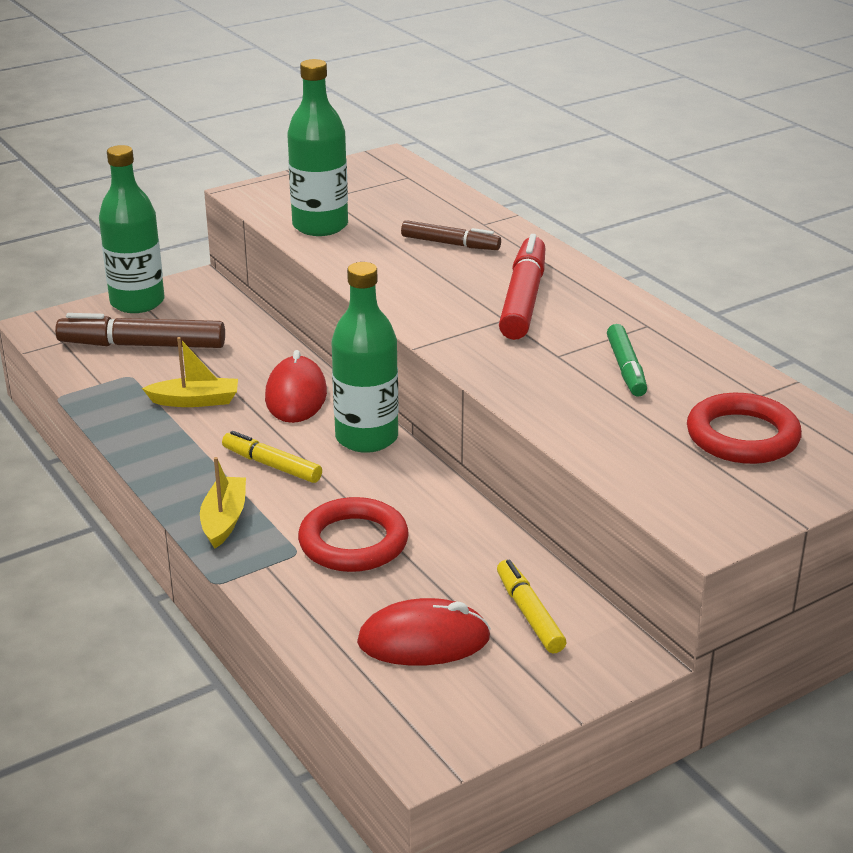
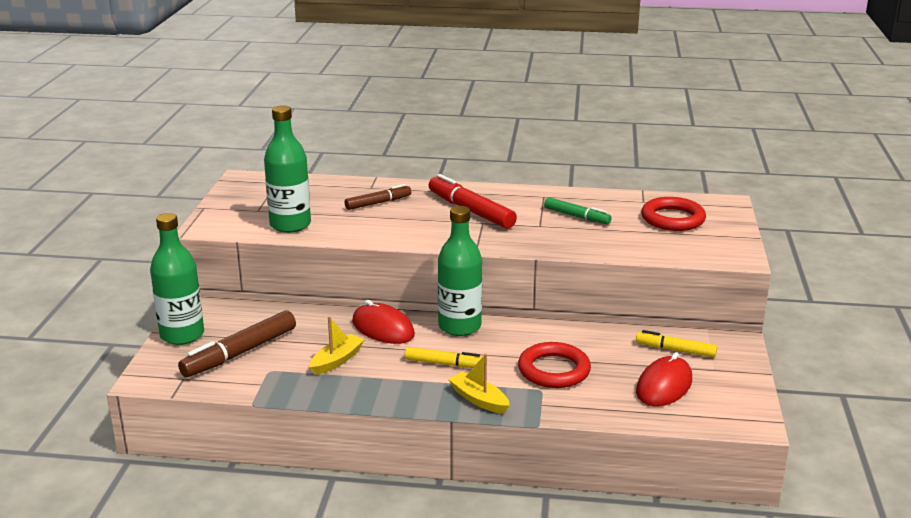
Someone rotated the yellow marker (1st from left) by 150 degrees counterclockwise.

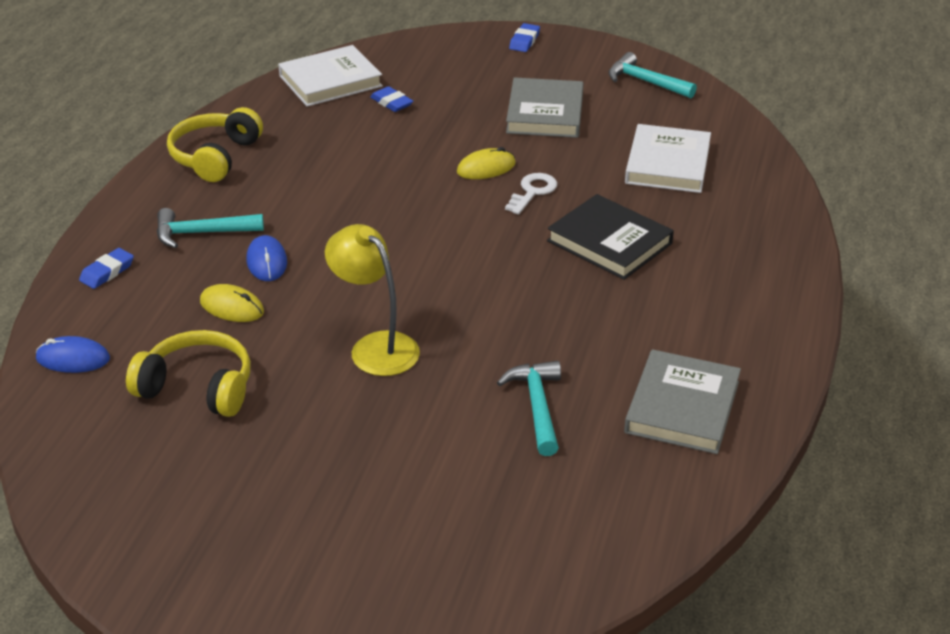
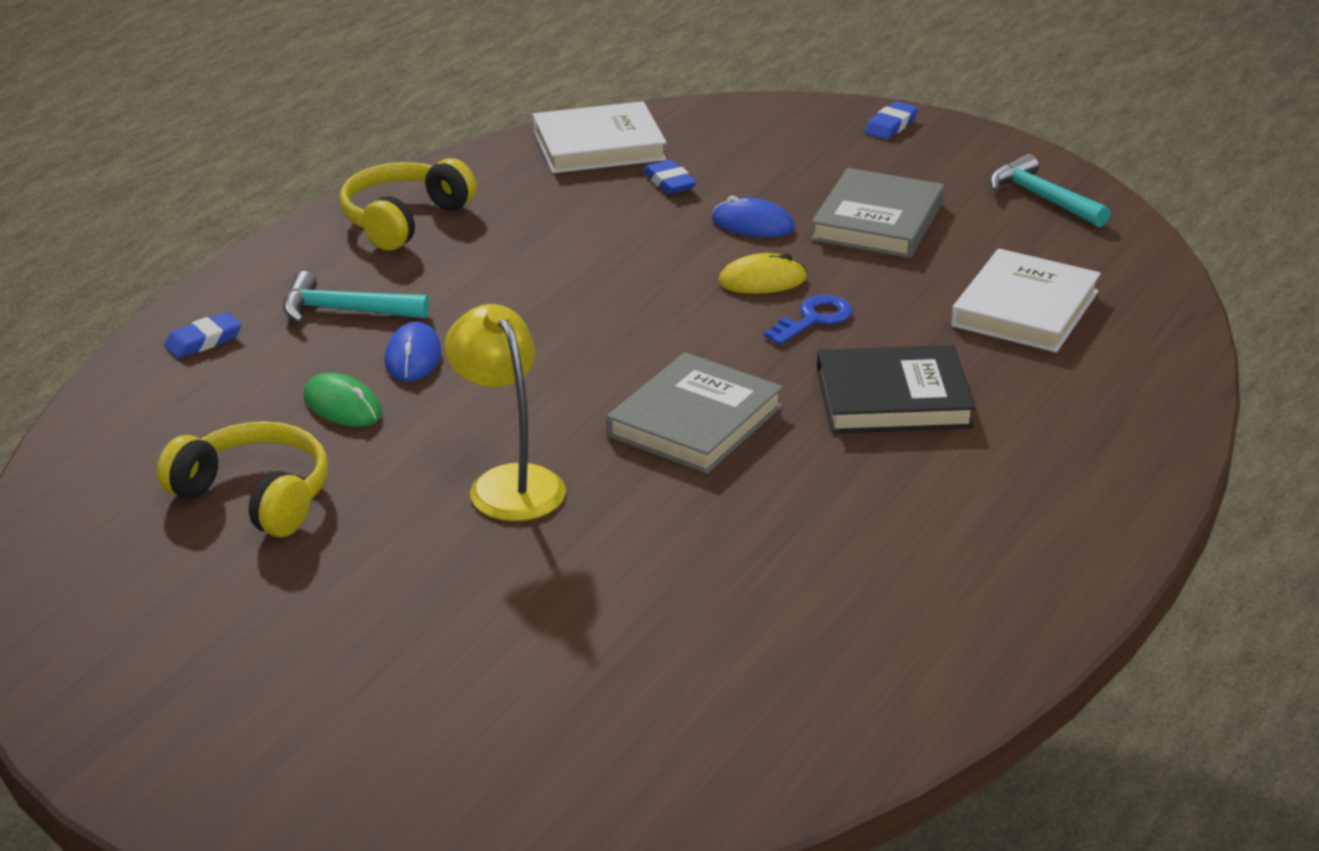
Someone carried the blue mouse (1st from left in the first image).
Someone repainted the yellow mouse (1st from left), which became the green mouse.
Someone took away the turquoise hammer (2nd from left).
Someone repainted the white key, which became the blue key.
Someone rotated the black book by 60 degrees counterclockwise.
Someone carried the grey book (2nd from left in the first image).

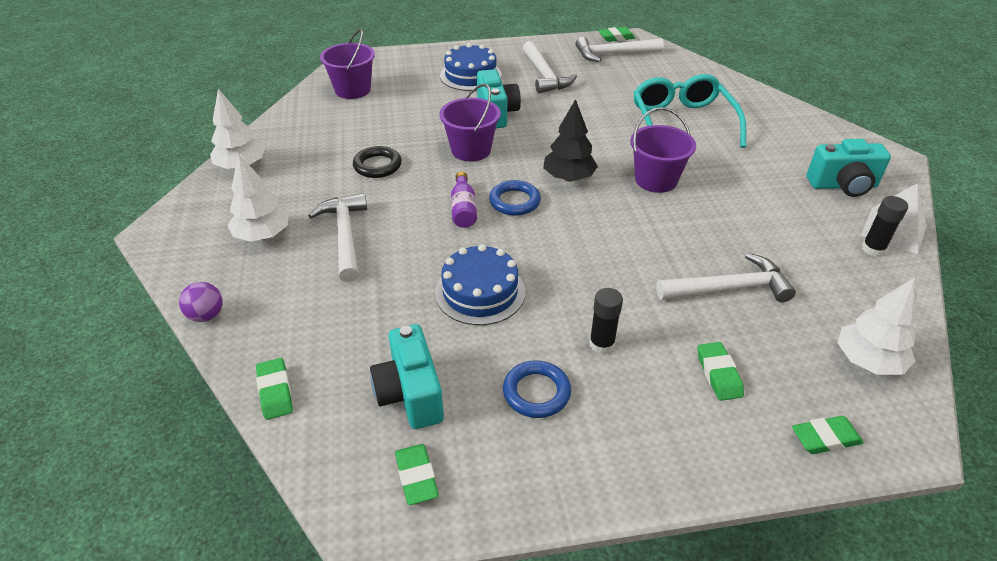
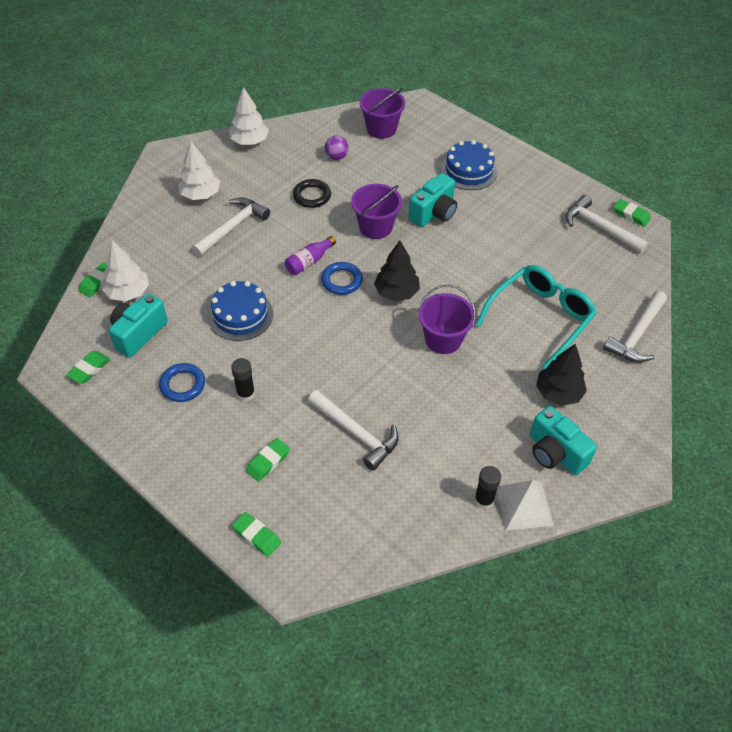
Someone carried the purple ball.
Someone carried the white hammer (2nd from left in the first image).
Someone carried the white tree (3rd from left in the first image).
Someone put down the black tree (2nd from left).

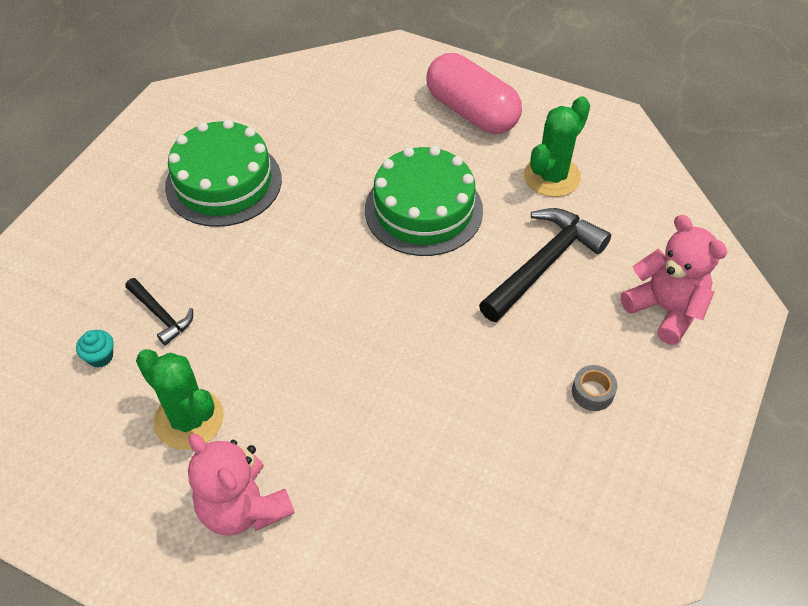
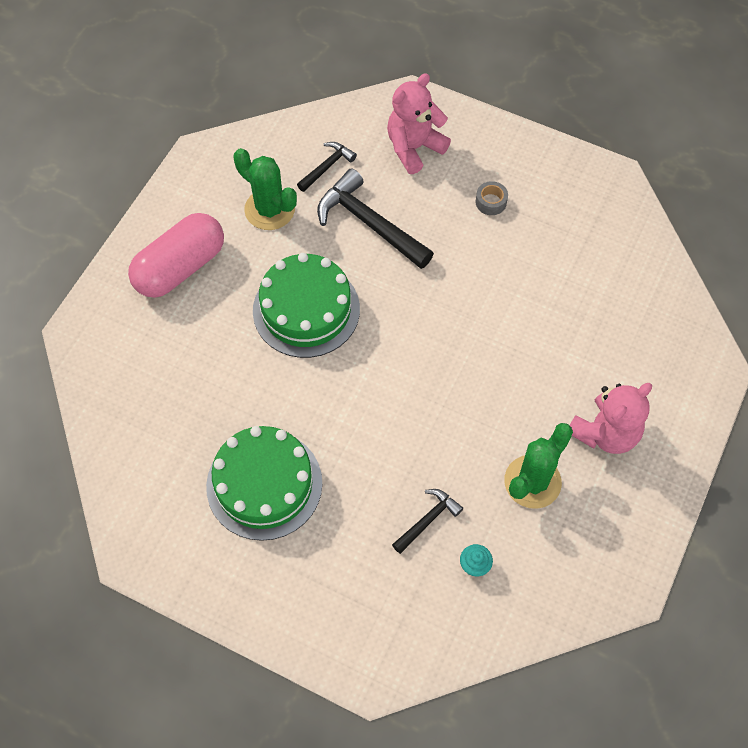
Someone put down the black hammer (1st from left).

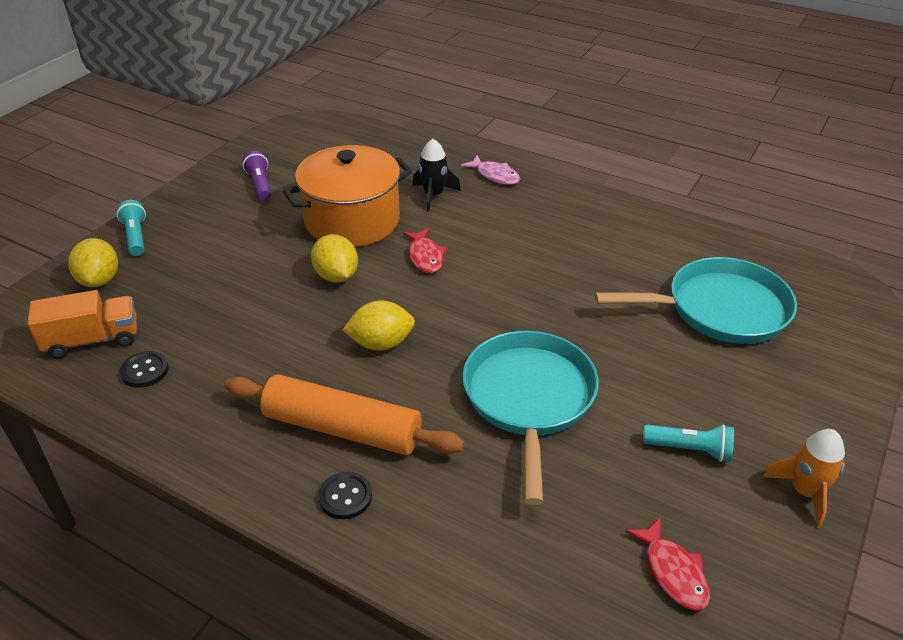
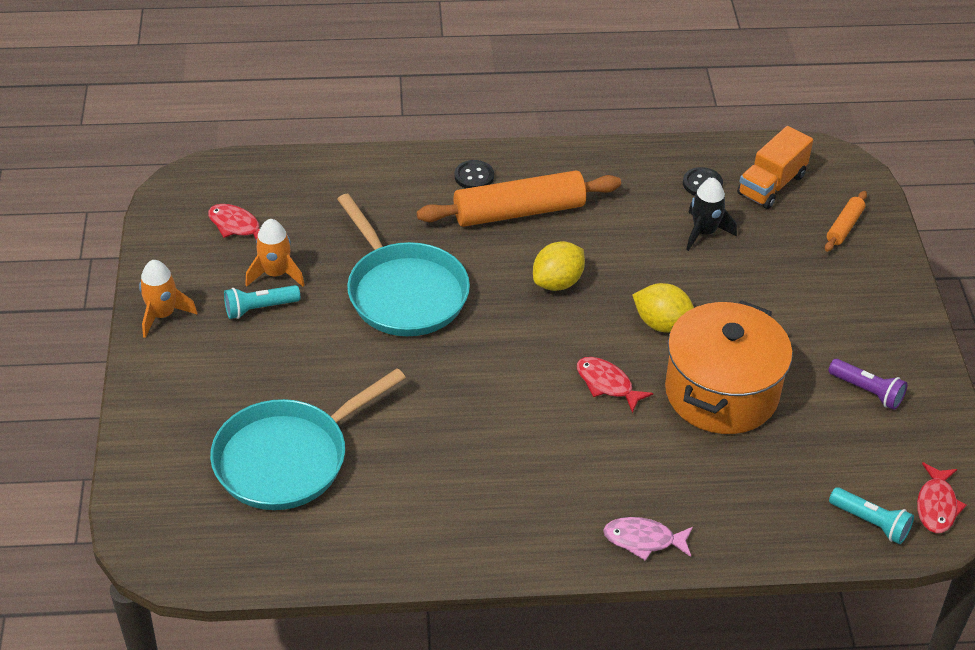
Someone swapped the yellow lemon (1st from left) for the orange rolling pin (2nd from left).
Someone carried the turquoise flashlight (1st from left in the first image).
Someone carried the black rocket.
Someone put down the orange rocket (2nd from left).
Someone put down the red fish (3rd from left).

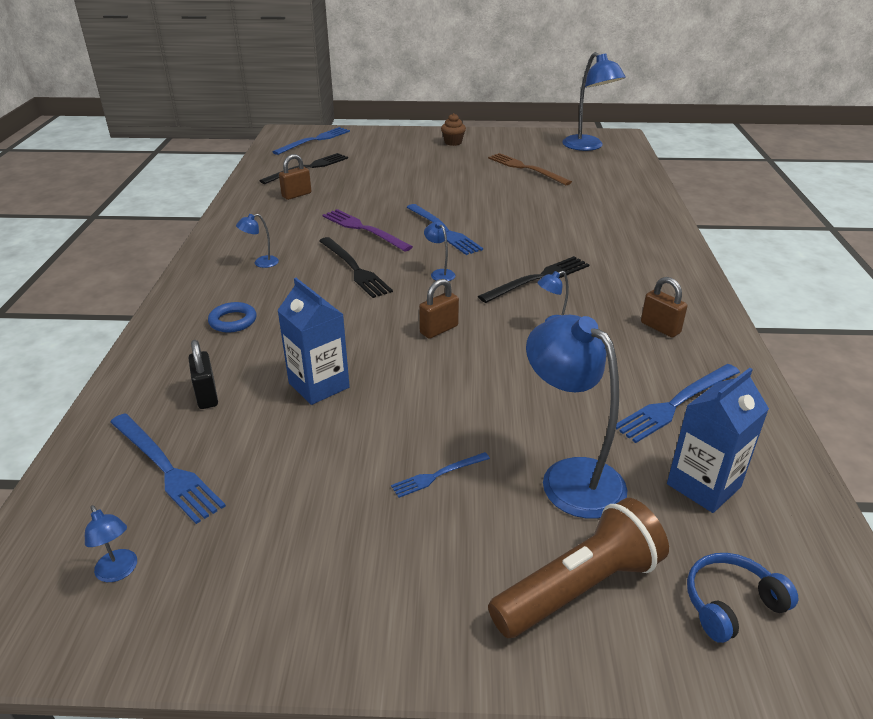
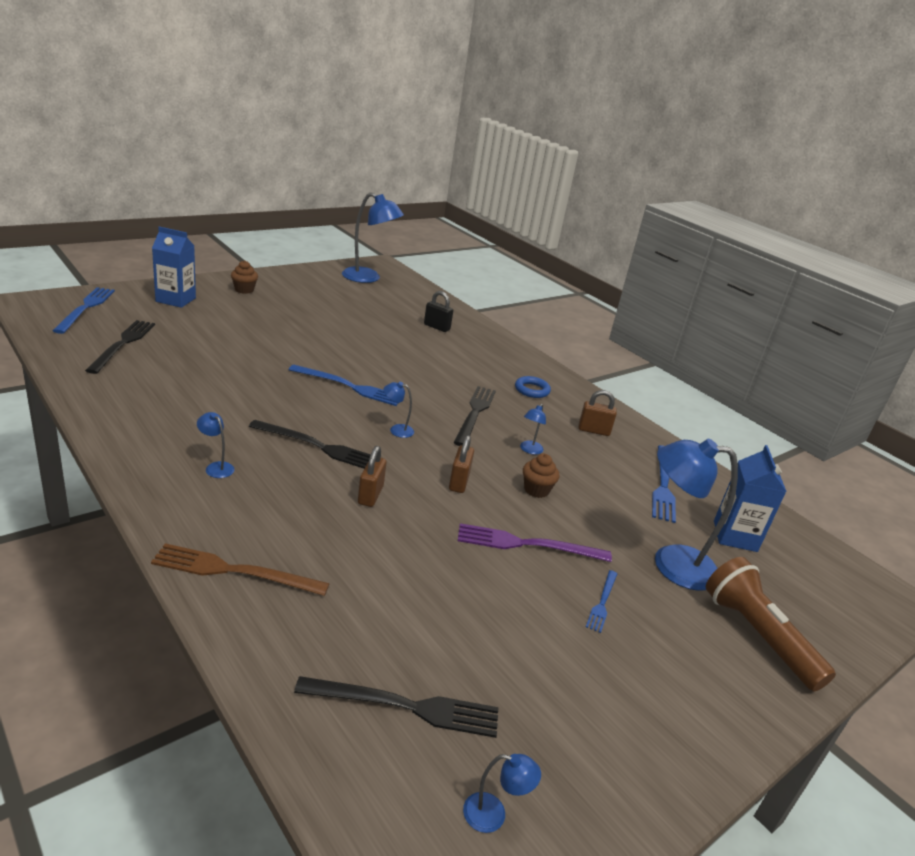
Someone repainted the blue fork (1st from left), which became the black fork (3rd from left).
Someone carried the black padlock.
Someone carried the blue ring.
Someone rotated the blue lamp (2nd from left in the first image) by 105 degrees clockwise.
Someone carried the blue carton (1st from left).
Someone carried the brown padlock (1st from left).
Someone carried the purple fork.
Someone carried the brown fork.
Someone rotated the brown flashlight by 45 degrees counterclockwise.
Someone took away the blue headphones.
Someone put down the brown cupcake (2nd from left).

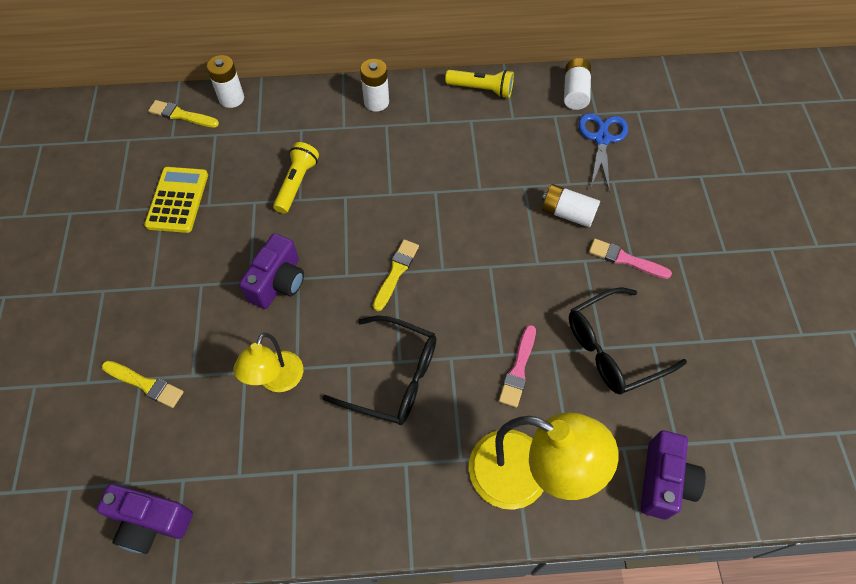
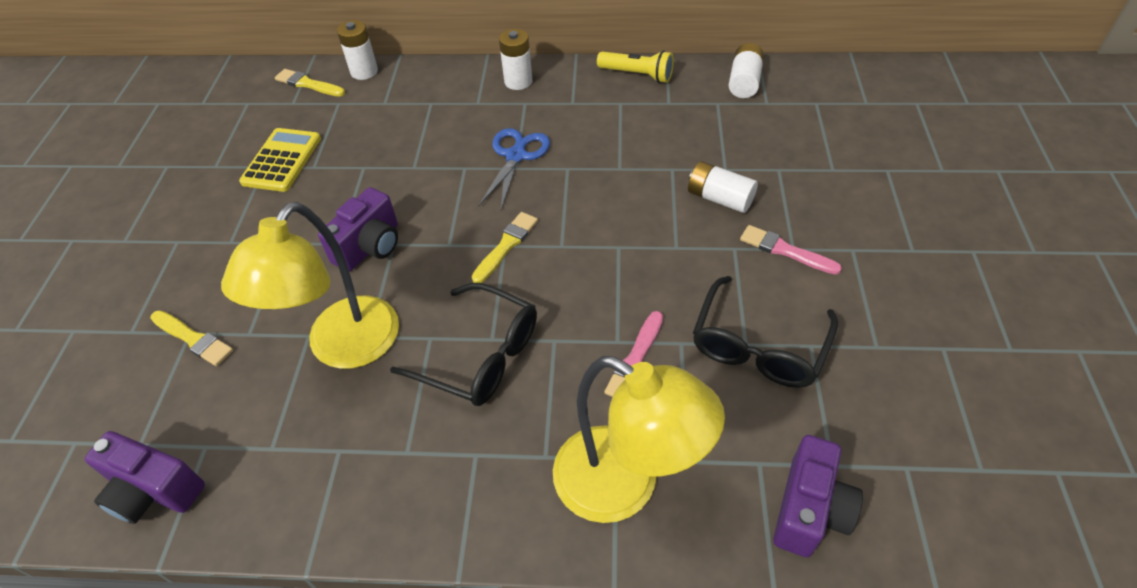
Someone scaled the yellow lamp (1st from left) by 1.69.
Someone took away the yellow flashlight (1st from left).
Someone rotated the black glasses (2nd from left) by 45 degrees counterclockwise.
Someone carried the blue scissors.

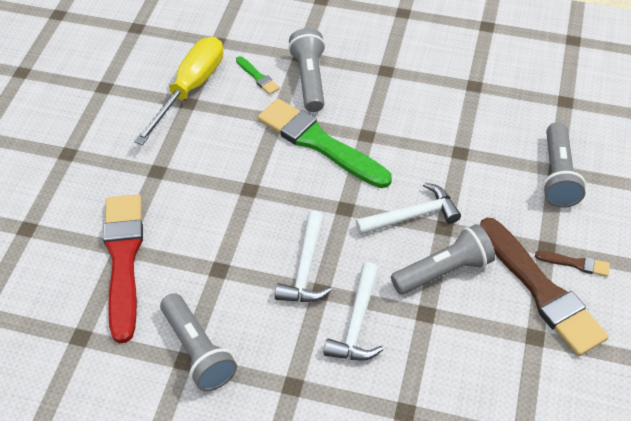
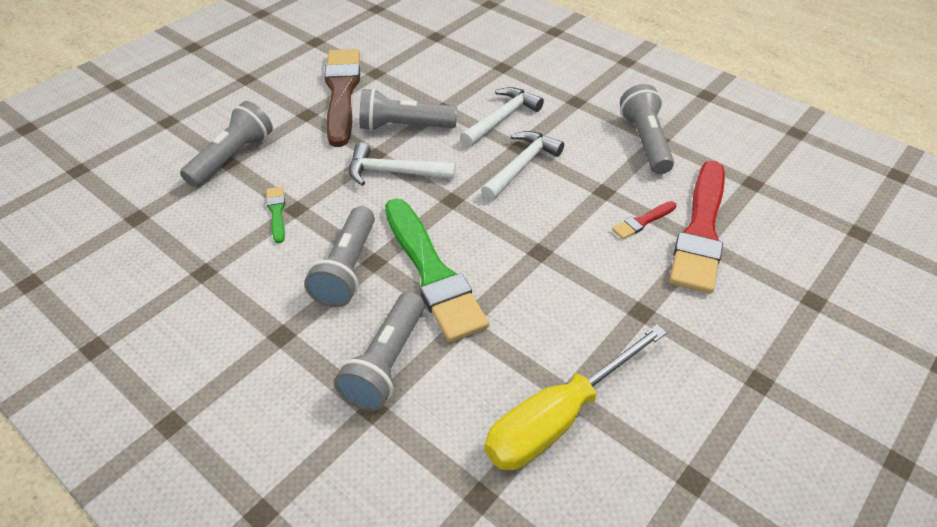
Someone carried the green brush (1st from left).
Someone took away the brown brush (2nd from left).
Someone put down the grey flashlight (2nd from left).
Someone put down the red brush (1st from left).

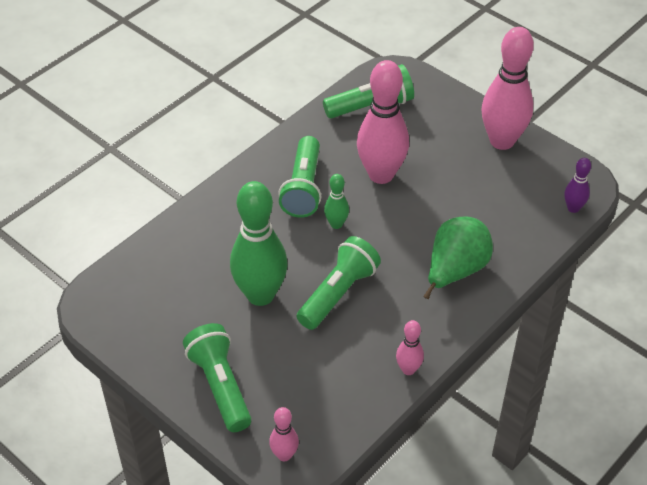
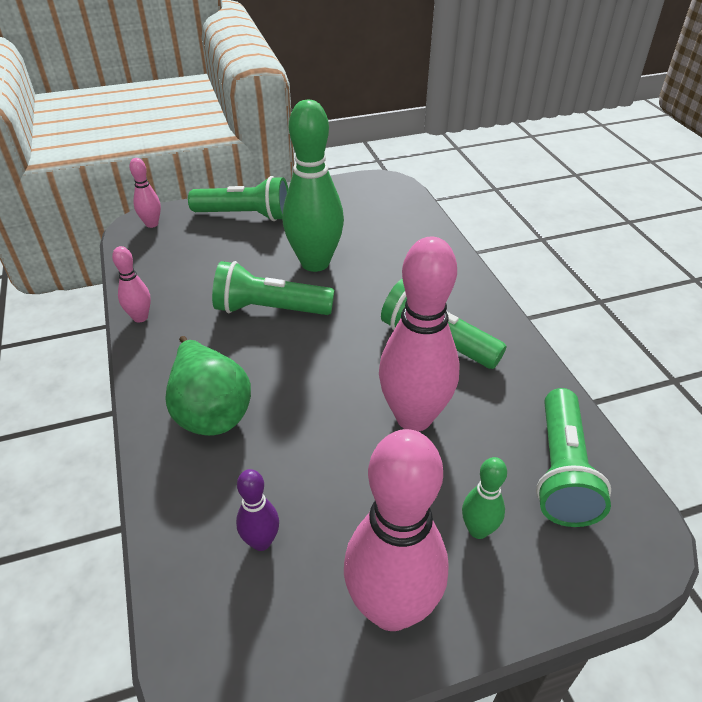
Someone rotated the green flashlight (3rd from left in the first image) by 120 degrees clockwise.
Someone carried the green bowling pin (2nd from left).
Someone carried the purple bowling pin.

